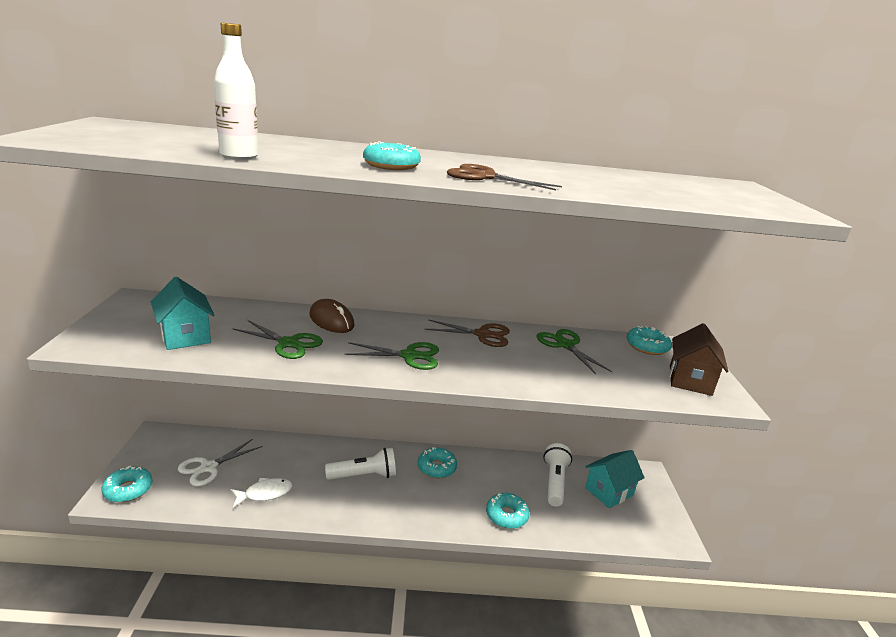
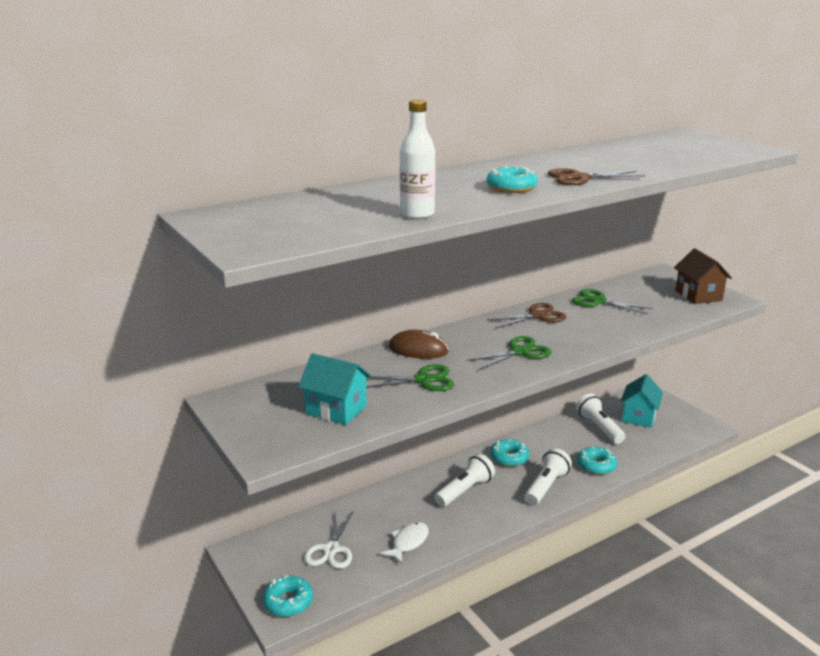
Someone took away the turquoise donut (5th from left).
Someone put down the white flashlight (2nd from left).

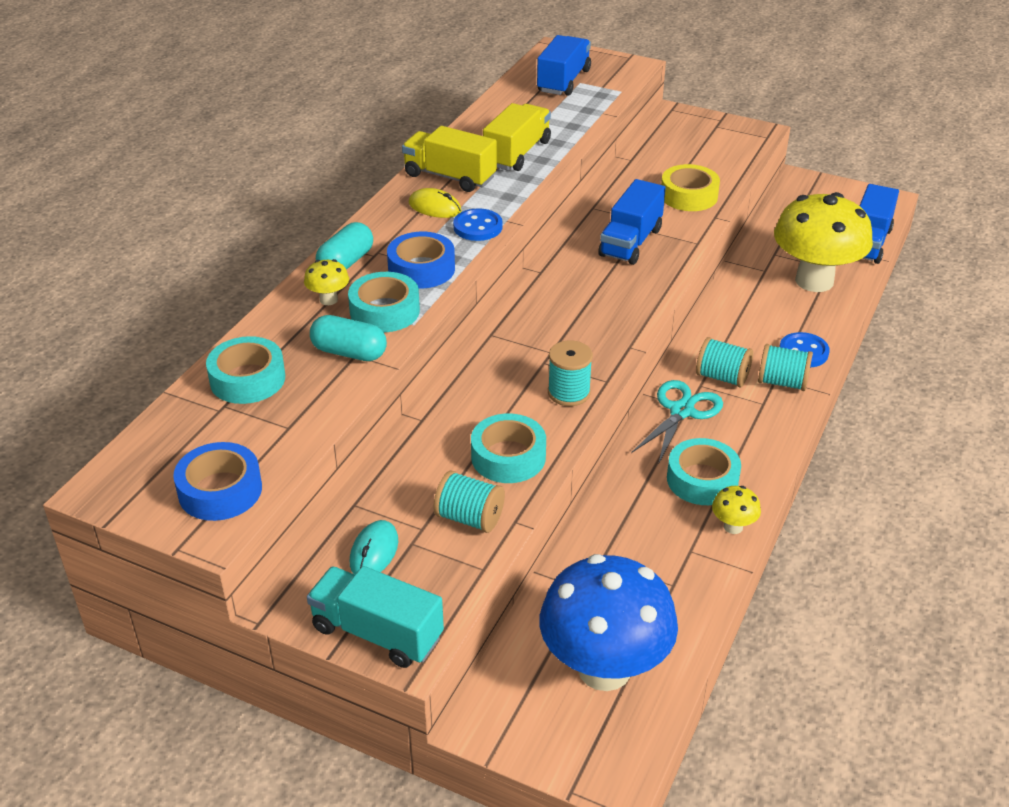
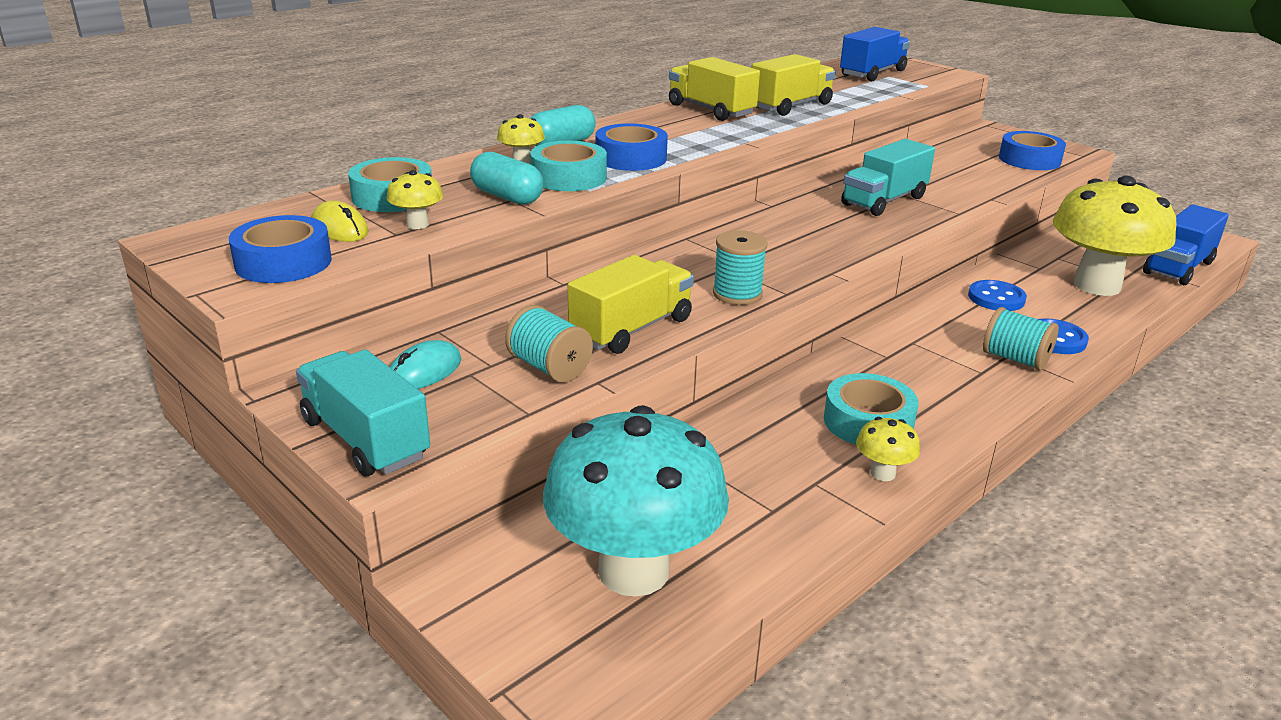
Someone carried the yellow mouse.
Someone carried the blue button (1st from left).
Someone swapped the turquoise tape (3rd from left) for the yellow truck (1st from left).
Someone repainted the blue mushroom, which became the turquoise mushroom.
Someone repainted the blue truck (2nd from left), which became the turquoise truck (2nd from left).
Someone took away the turquoise scissors.
Someone took away the yellow tape.
Someone took away the turquoise spool (3rd from left).
Someone put down the yellow mushroom (1st from left).
Someone put down the blue tape (3rd from left).

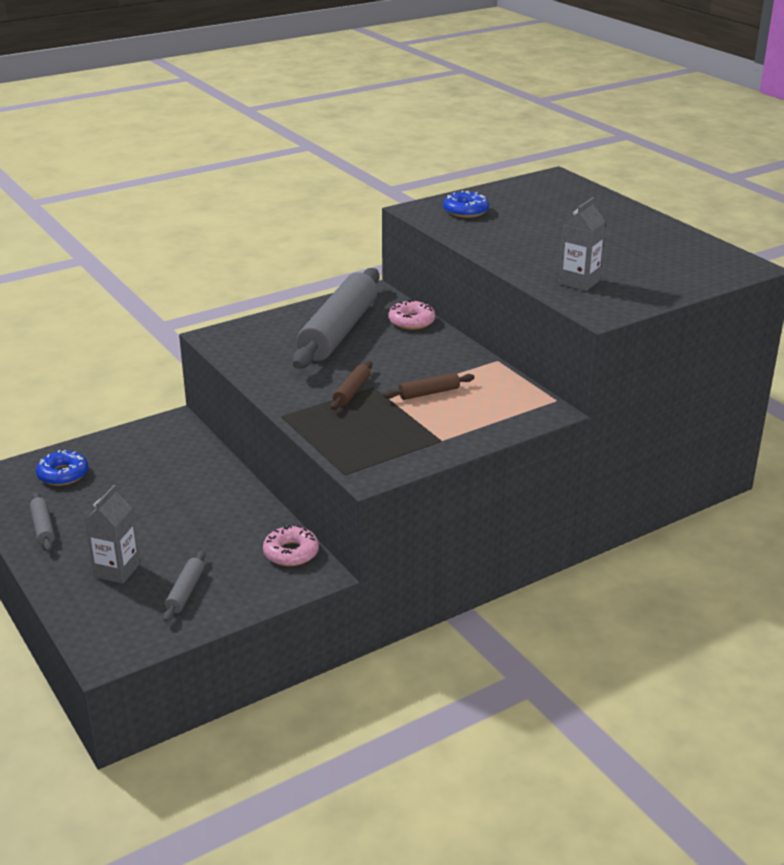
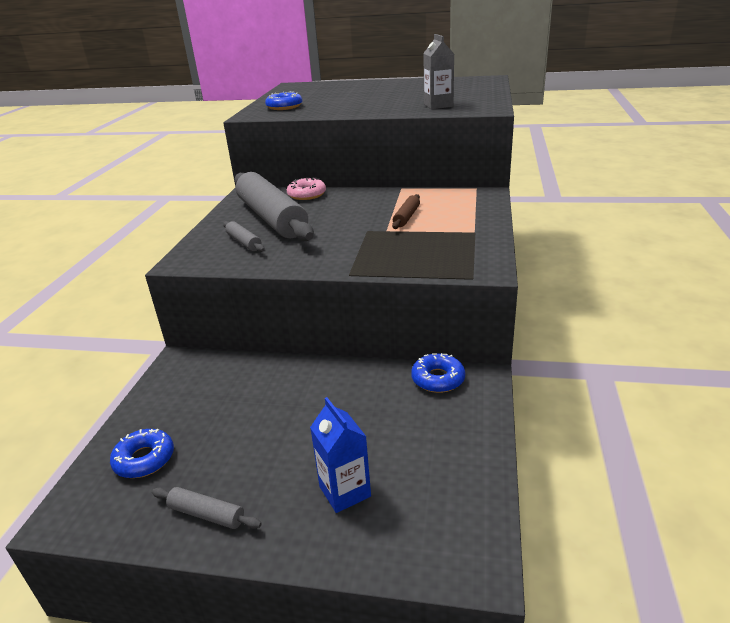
Someone repainted the grey carton (1st from left), which became the blue carton.
Someone carried the grey rolling pin (2nd from left).
Someone repainted the pink donut (1st from left), which became the blue donut (3rd from left).
Someone took away the brown rolling pin (1st from left).

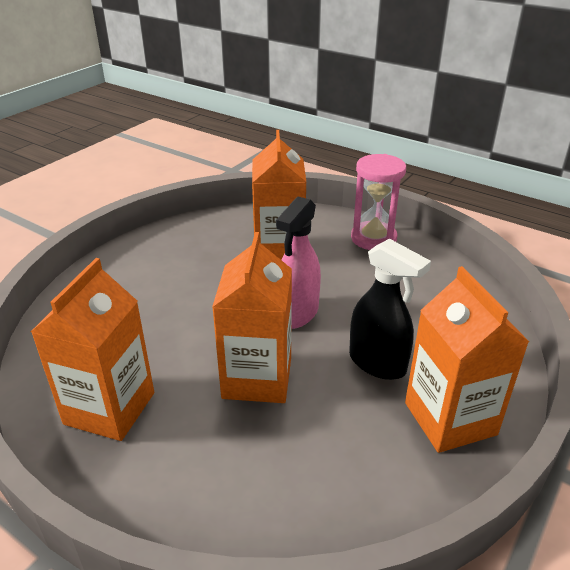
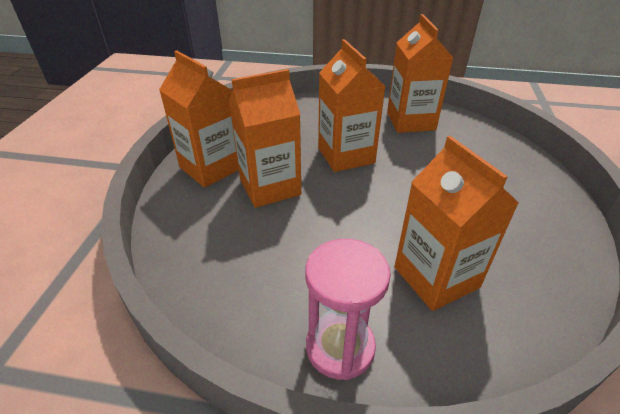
Someone took away the pink spray bottle.
Someone swapped the black spray bottle for the orange carton (2nd from left).

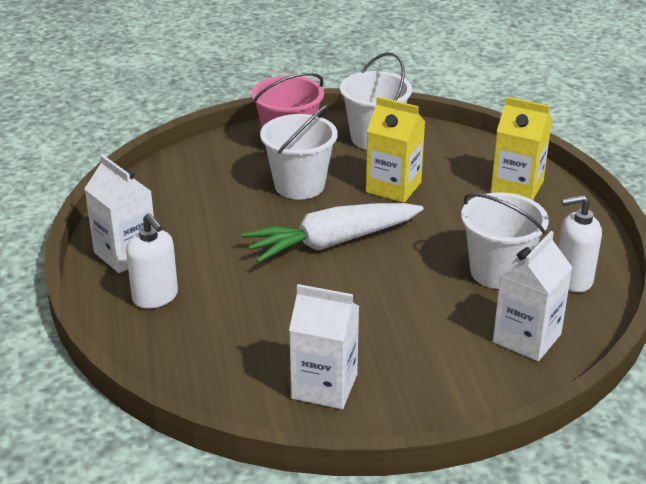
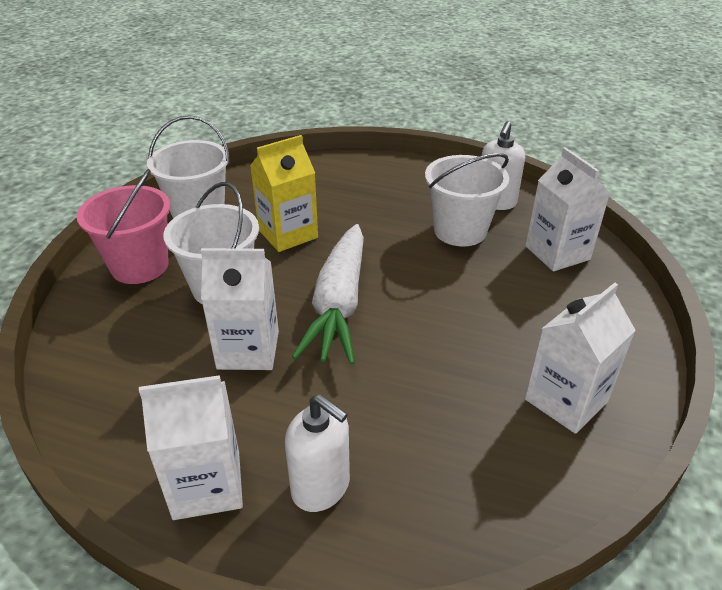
Someone rotated the white soap dispenser (1st from left) by 45 degrees clockwise.
Someone took away the yellow carton (2nd from left).
Someone put down the white carton (2nd from left).

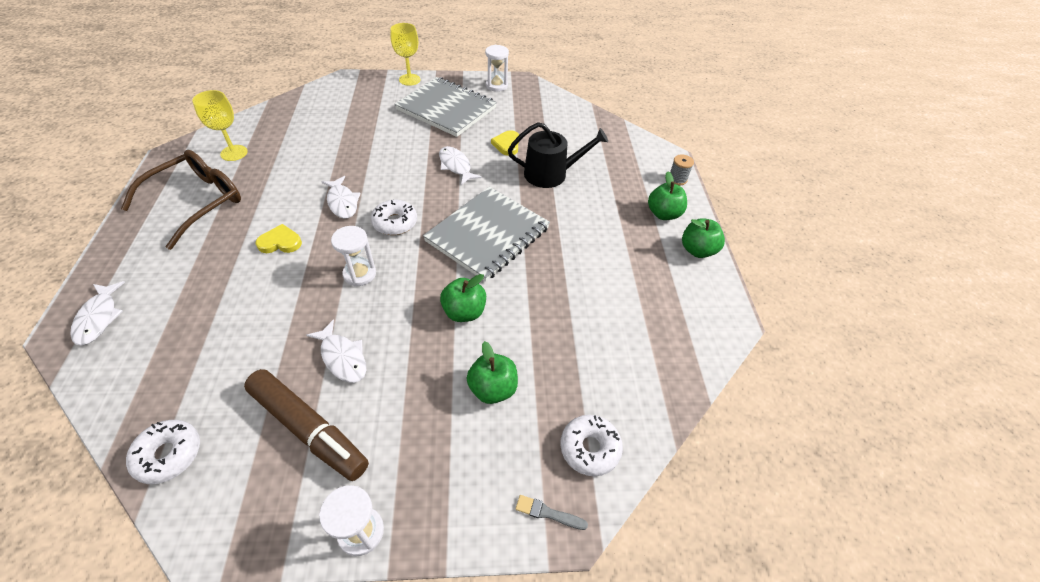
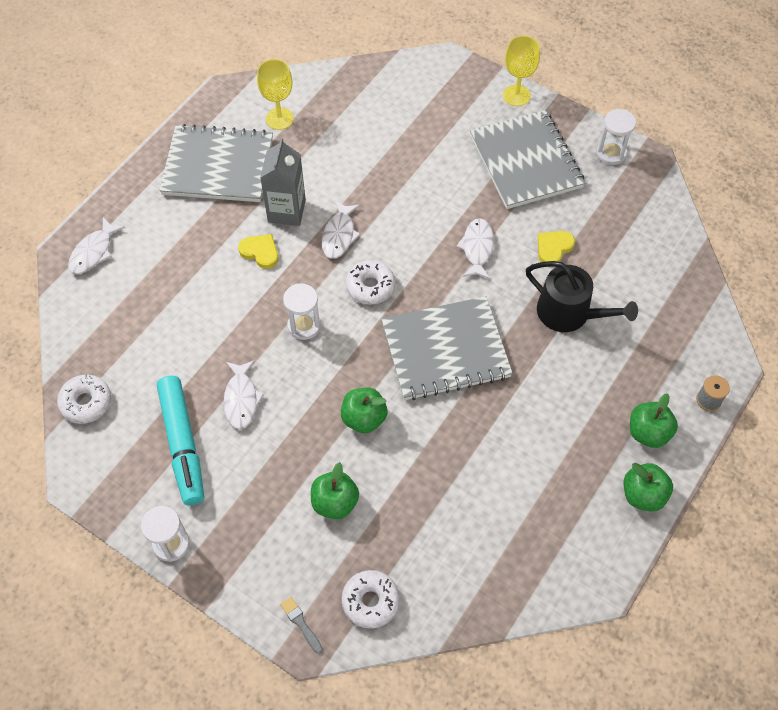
Someone swapped the brown glasses for the grey notebook (1st from left).
Someone repainted the brown marker, which became the turquoise marker.
Someone put down the grey carton.

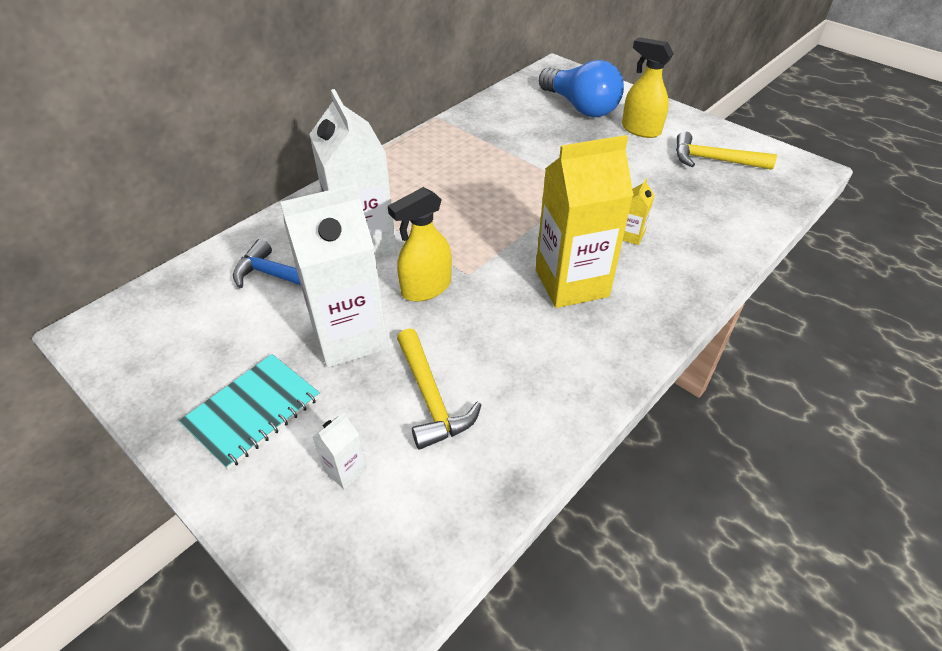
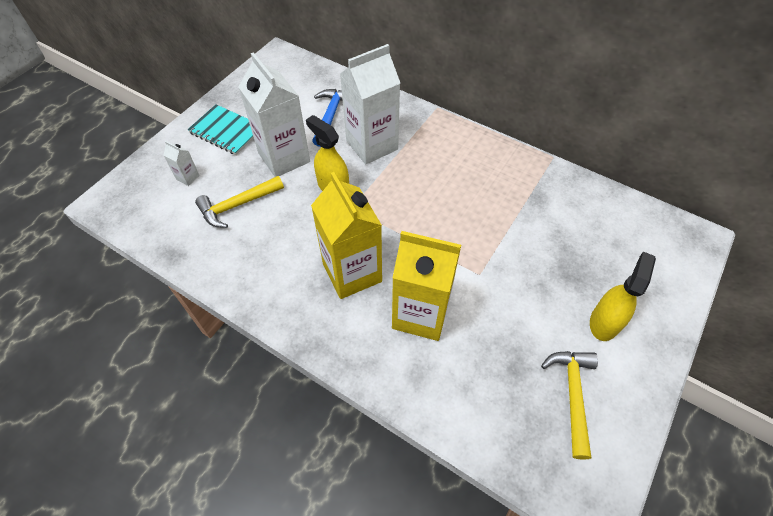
Someone took away the blue light bulb.
Someone scaled the yellow carton (2nd from left) by 2.43.

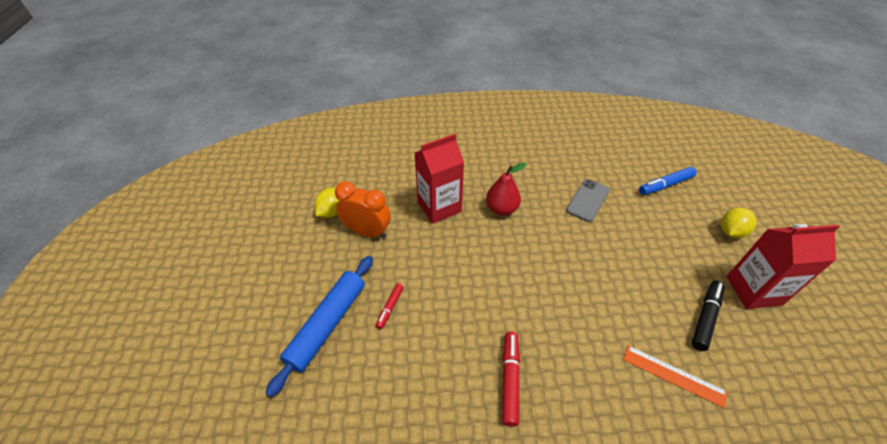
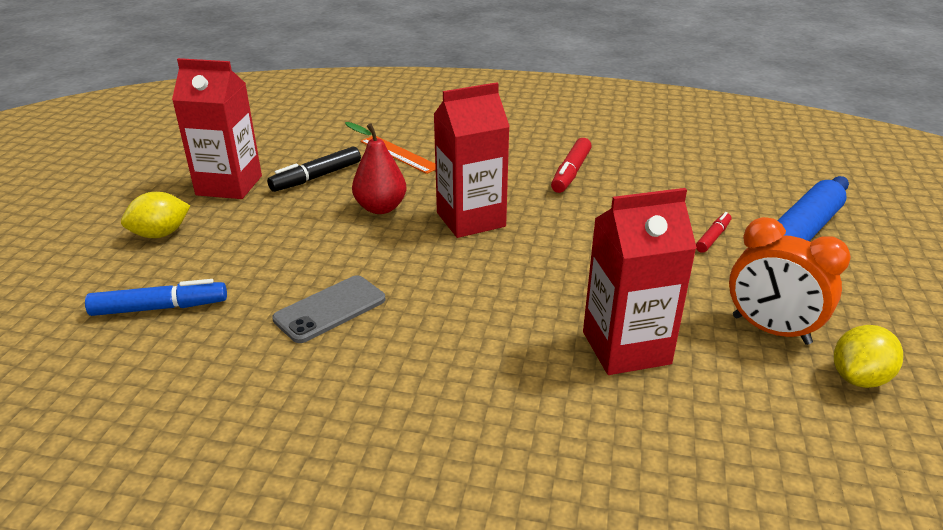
Someone carried the red pear.
Someone put down the red carton (2nd from left).

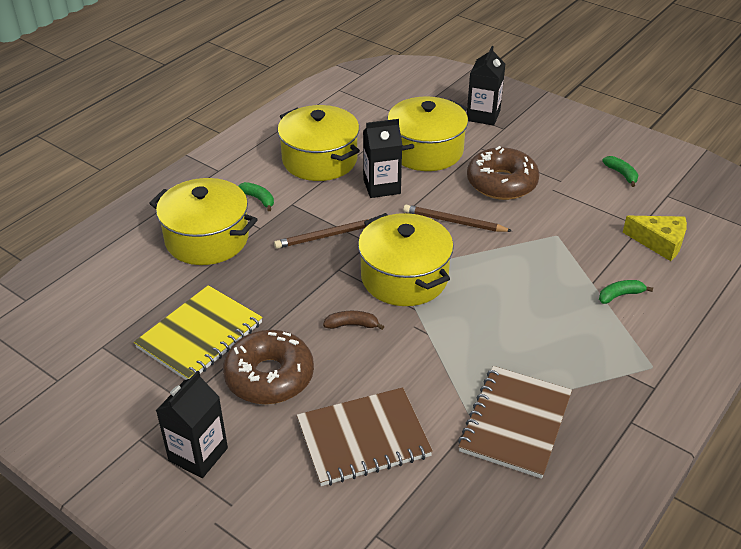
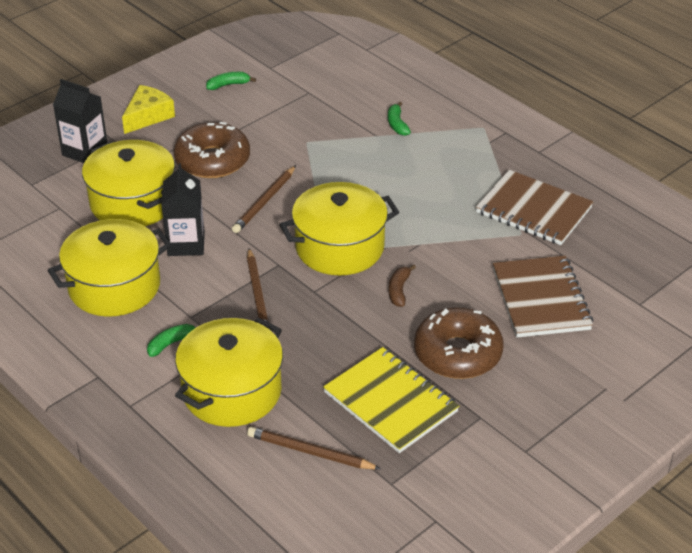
Someone took away the black carton (1st from left).
Someone carried the yellow cheese.
Someone put down the brown pencil (3rd from left).

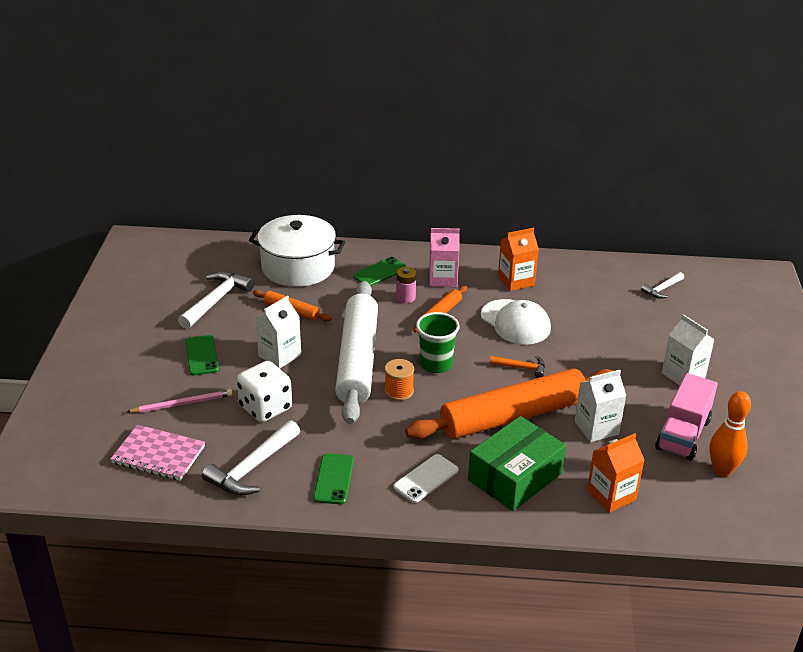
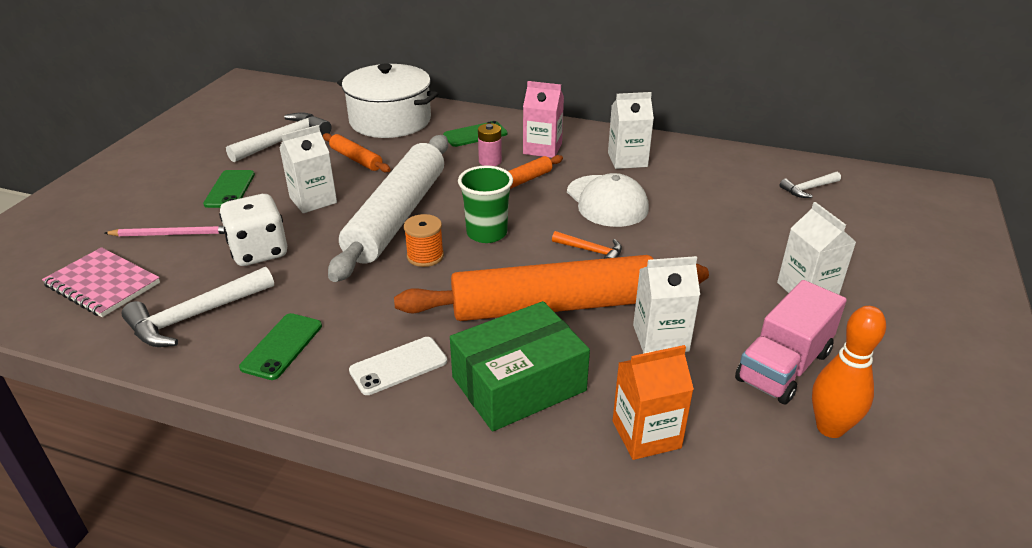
Someone repainted the orange carton (1st from left), which became the white carton (2nd from left).

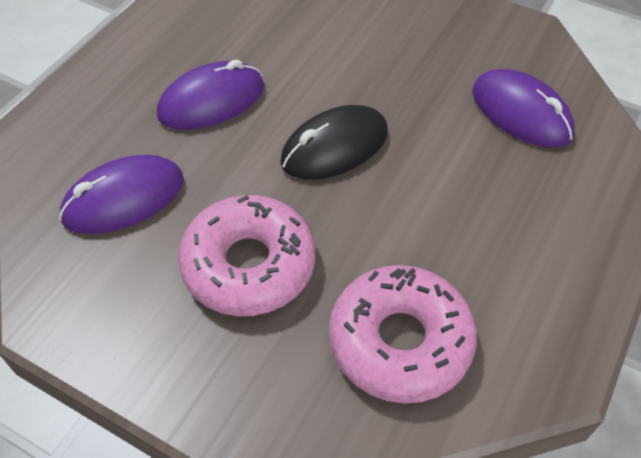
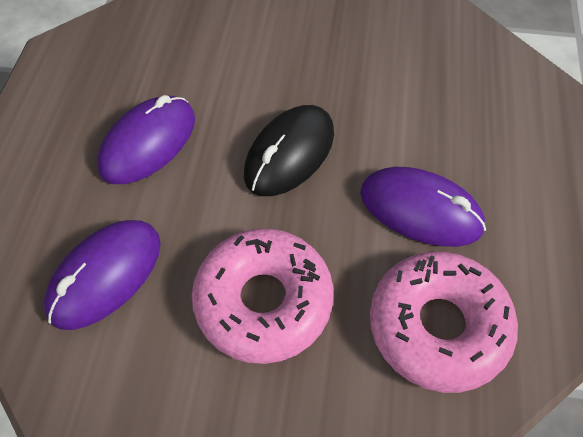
Someone carried the purple mouse (3rd from left).

